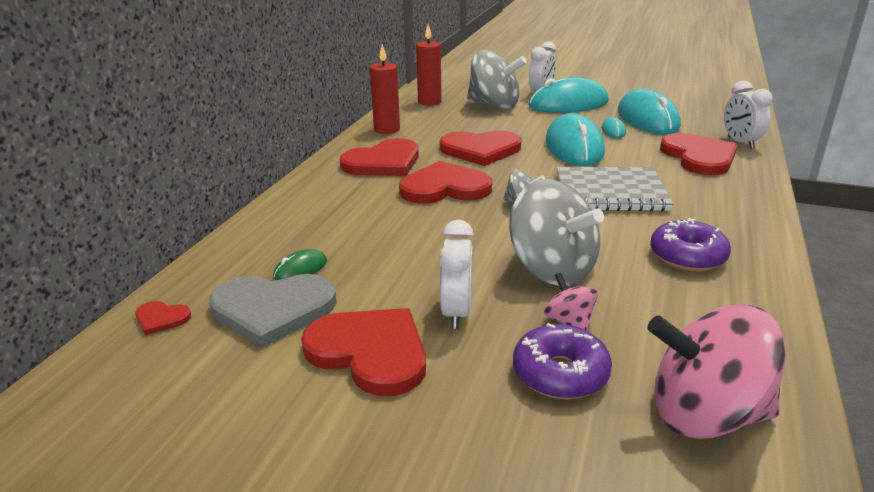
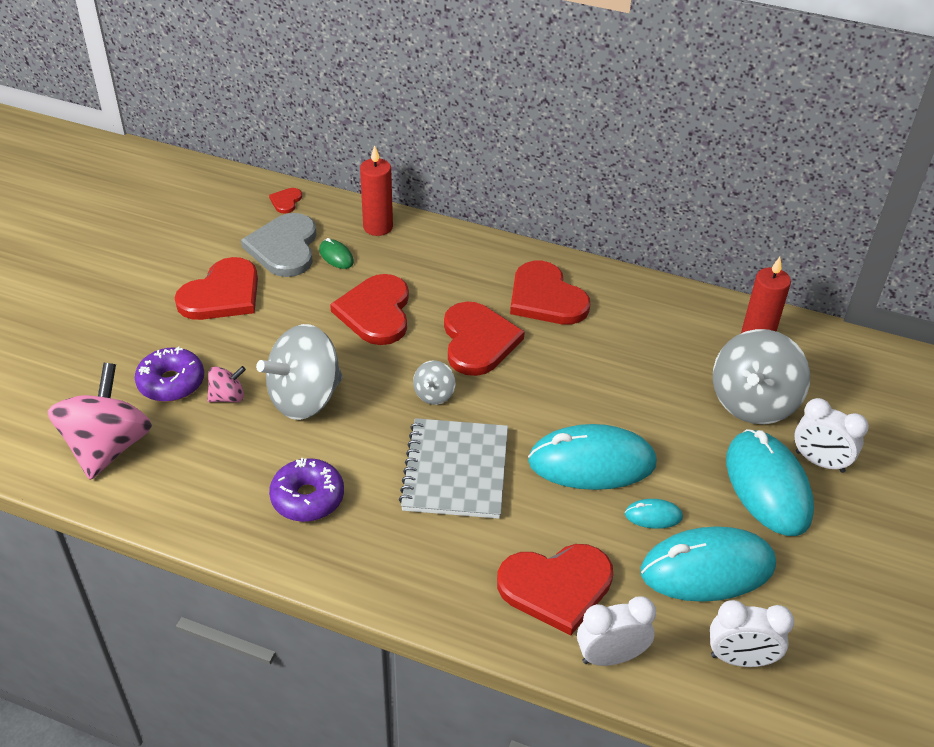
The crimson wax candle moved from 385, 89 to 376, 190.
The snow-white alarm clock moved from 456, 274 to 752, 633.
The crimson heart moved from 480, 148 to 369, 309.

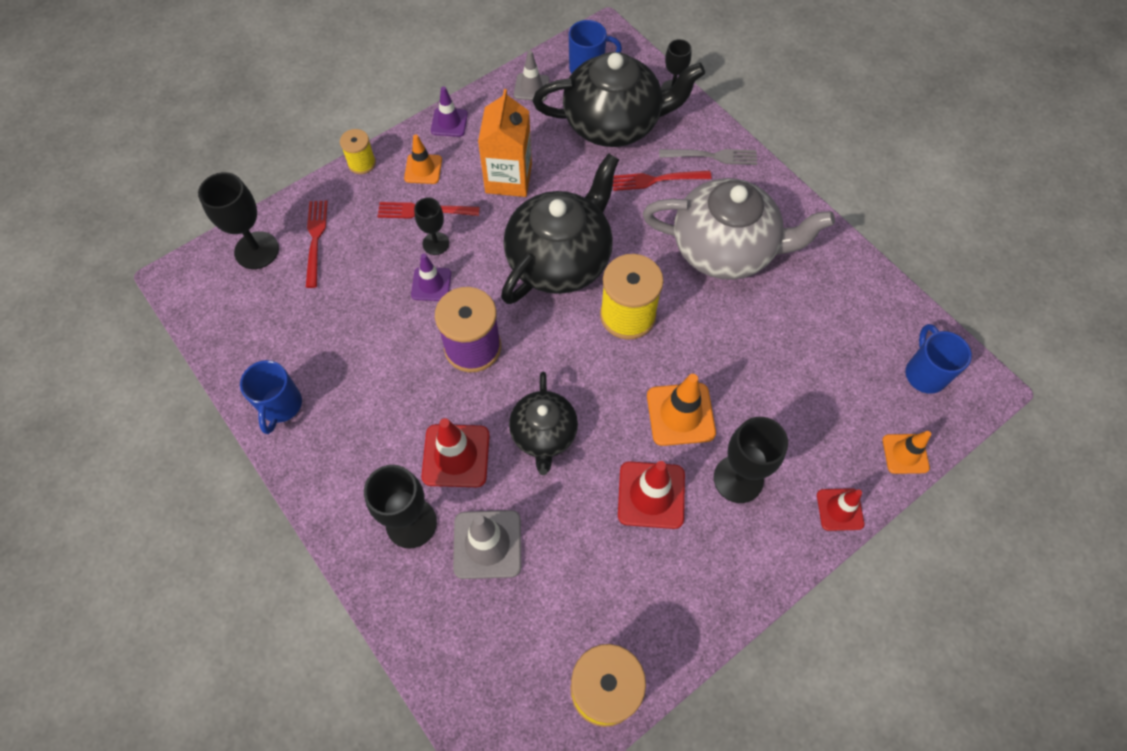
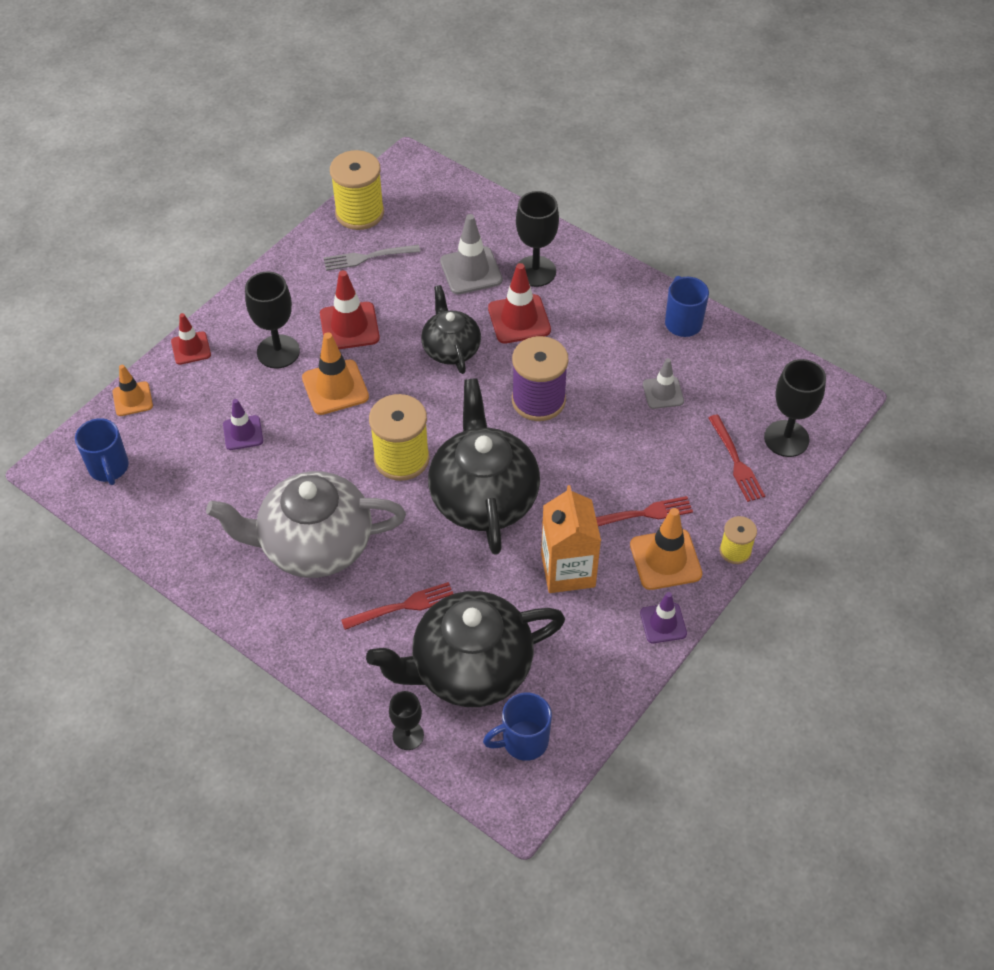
The black wine glass at 431, 226 disappeared.
The royal purple road cone moved from 431, 277 to 243, 424.
The ash-grey road cone moved from 531, 75 to 663, 383.
The ash-grey fork moved from 708, 157 to 372, 258.
The black tea pot at 560, 228 turned 150 degrees clockwise.
The orange road cone at 423, 159 changed to 1.56 times the size.

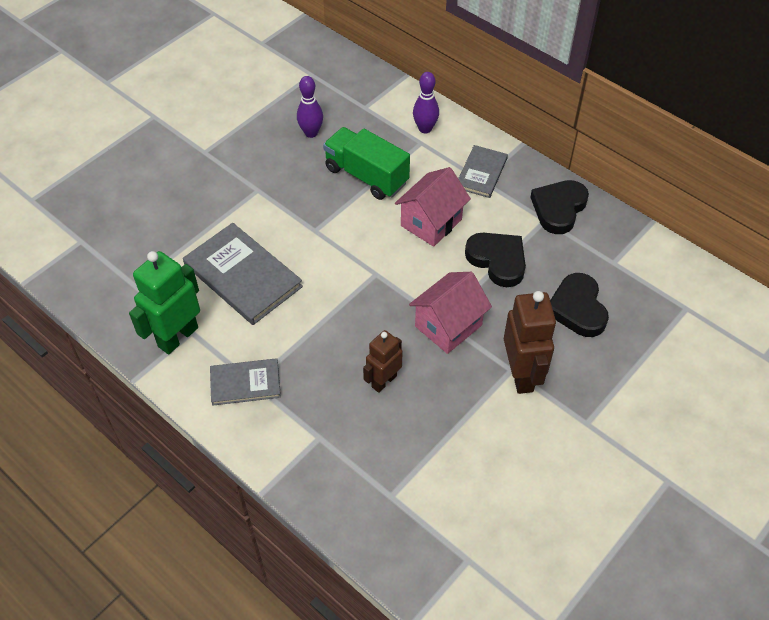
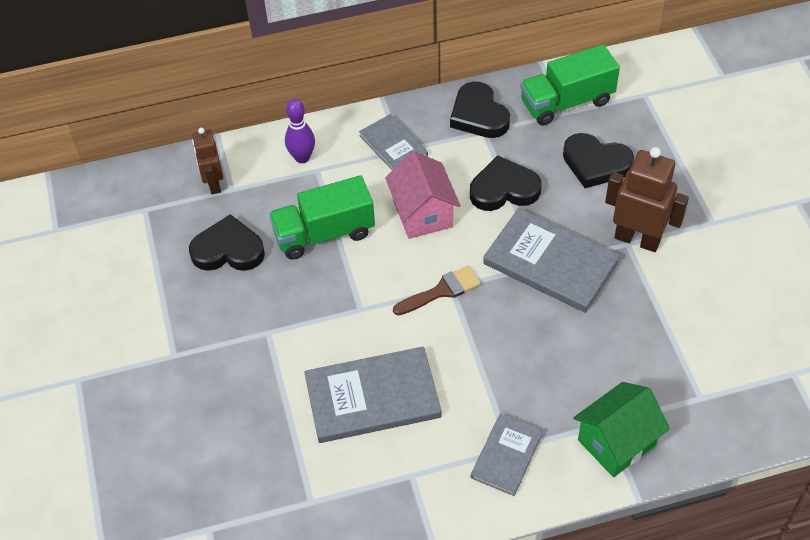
The leaf-green robot figure at 164, 303 disappeared.
The brown paintbrush at 436, 290 appeared.
The leaf-green truck at 570, 85 appeared.
The leaf-green cottage at 621, 429 appeared.
The brown robot figure moved from 383, 361 to 207, 161.
The royal purple skittle at 310, 107 was replaced by the black heart at 227, 242.
The pink cottage at 450, 313 was replaced by the ash-grey book at 551, 260.

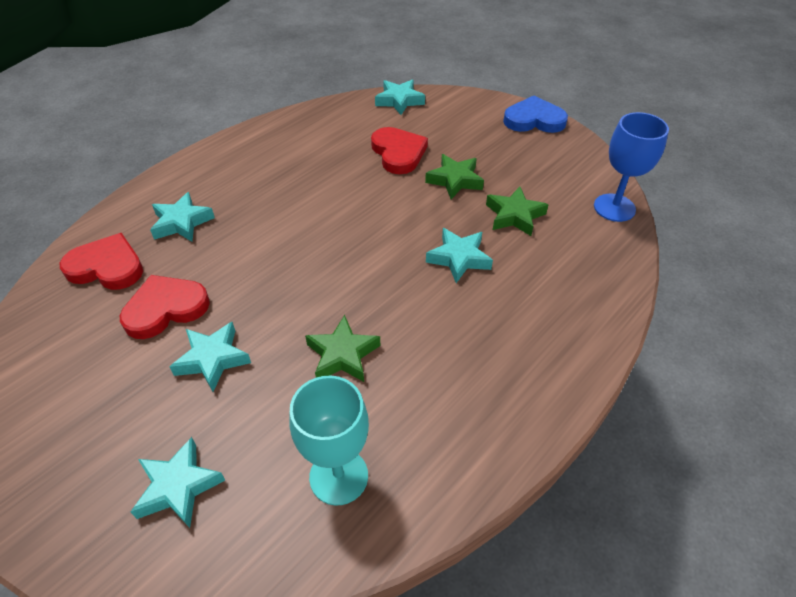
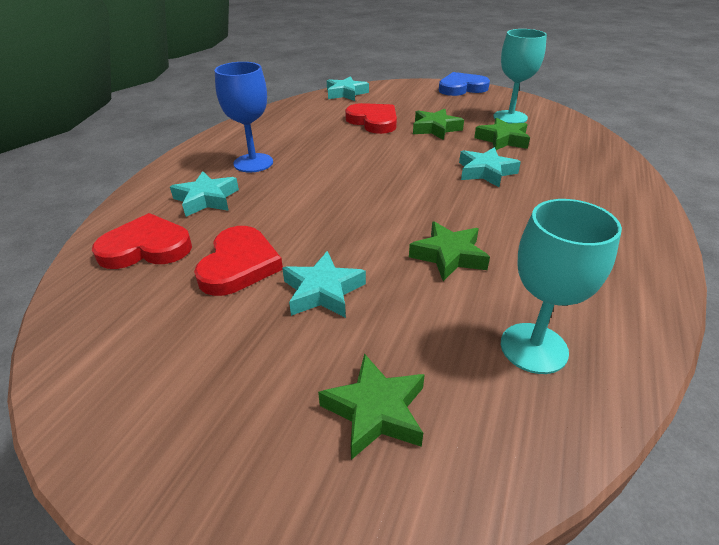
The teal wine glass at 520, 76 appeared.
The royal blue wine glass moved from 631, 167 to 244, 117.
The teal five-pointed star at 177, 482 became the leaf-green five-pointed star at 371, 406.
The crimson heart at 165, 307 turned 150 degrees clockwise.

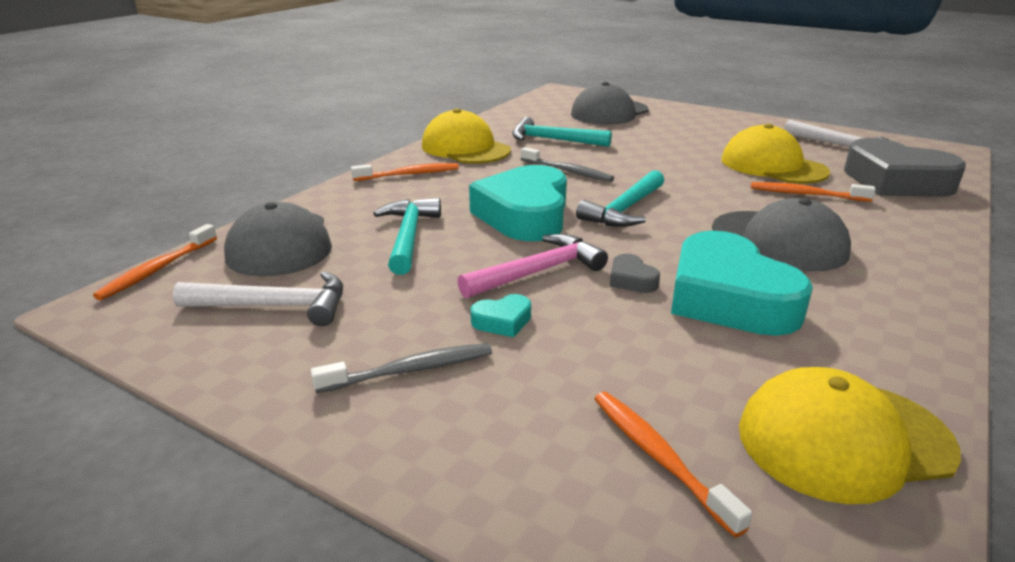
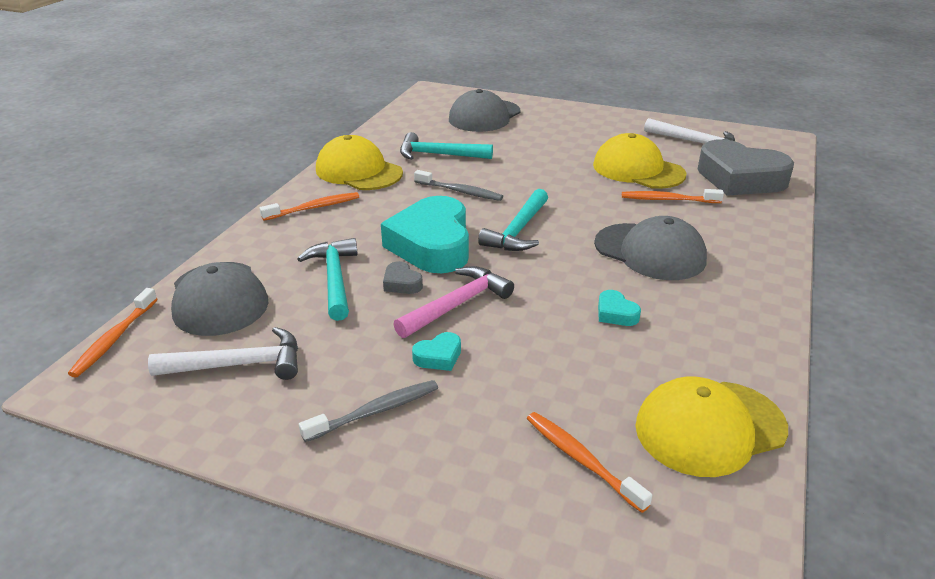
The ash-grey heart moved from 635, 273 to 403, 277.
The teal heart at 742, 283 changed to 0.40 times the size.

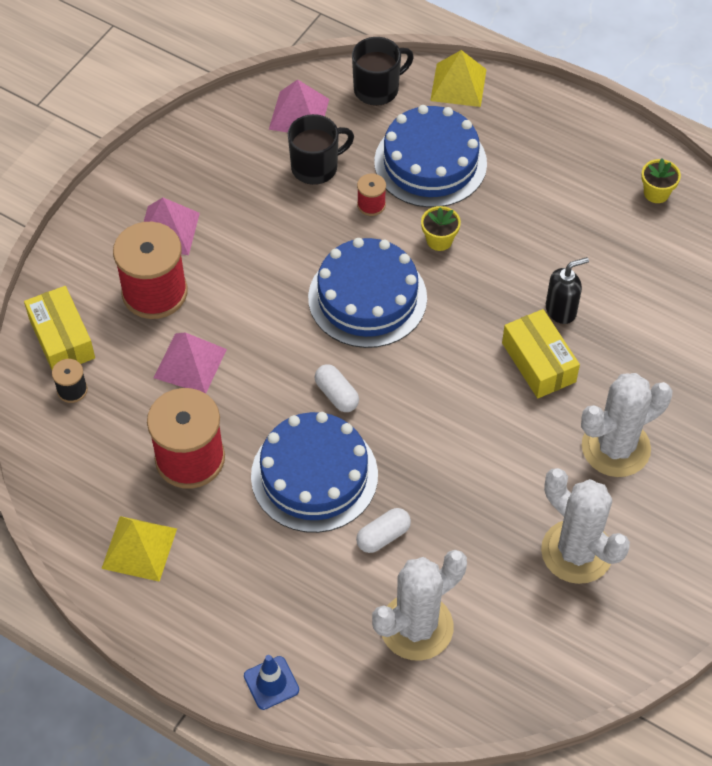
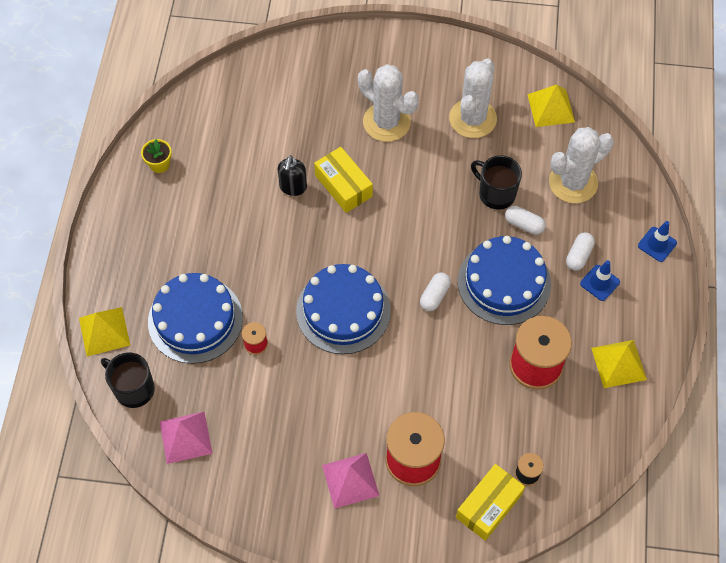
The pink solid pyramid at 190, 363 disappeared.
The yellow flower pot at 441, 228 disappeared.
The yellow solid pyramid at 551, 106 appeared.
The snow-white pill shape at 580, 251 appeared.
The royal blue road cone at 600, 280 appeared.
The black mug moved from 321, 149 to 496, 182.
The snow-white prickly plant at 419, 605 turned 60 degrees counterclockwise.
The yellow package at 541, 353 turned 75 degrees counterclockwise.
The black soap dispenser at 567, 290 turned 120 degrees counterclockwise.

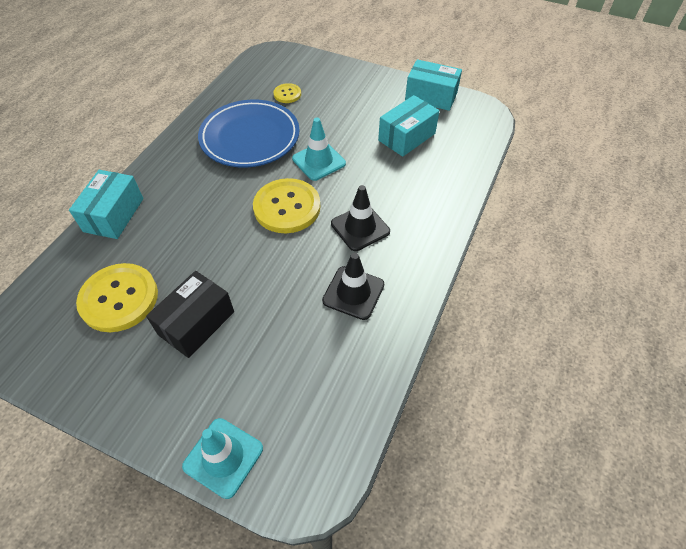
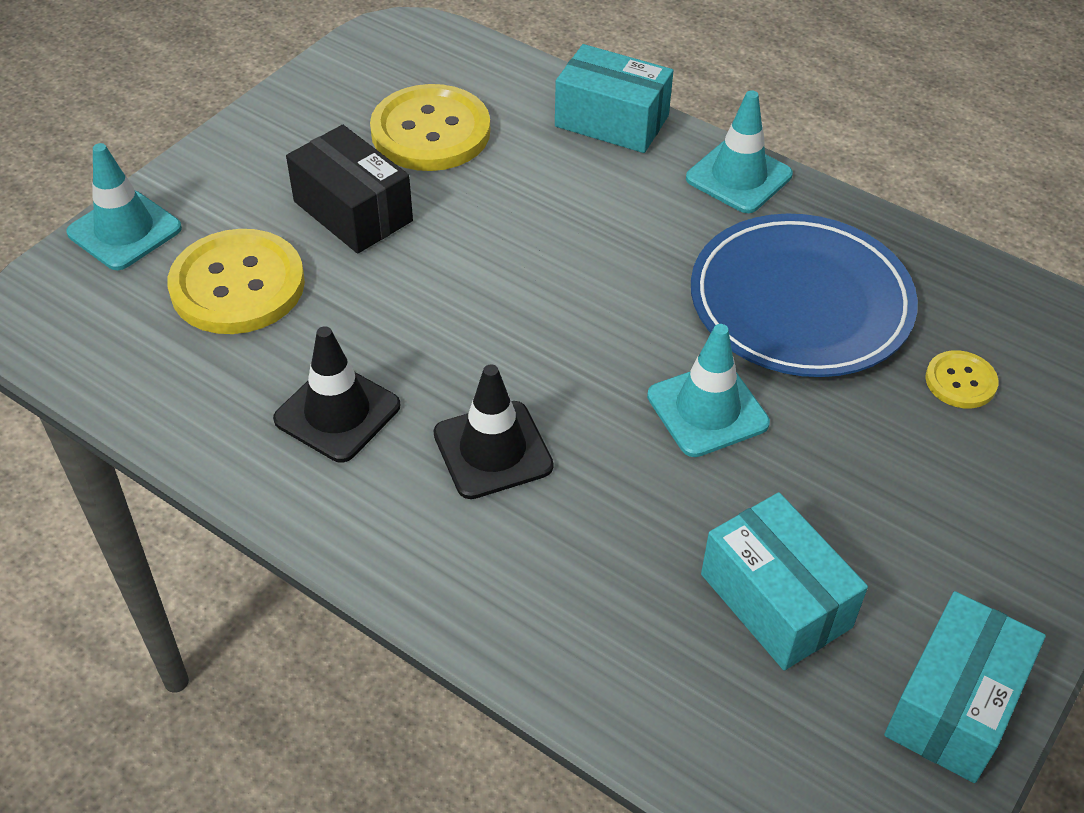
The teal road cone at 739, 151 appeared.
The yellow sewing button moved from 286, 205 to 236, 281.

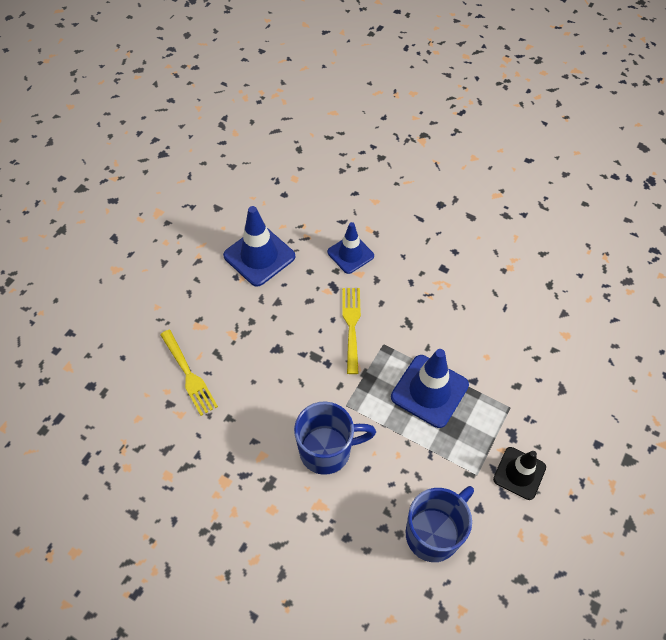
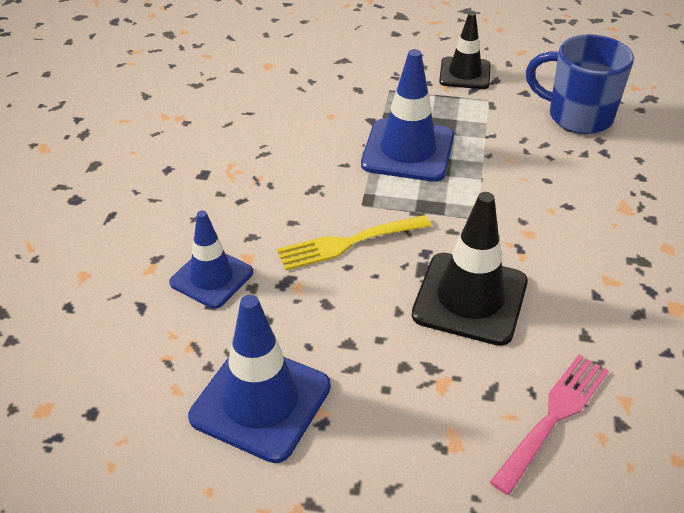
The royal blue mug at 335, 438 disappeared.
The black road cone at 470, 269 appeared.
The yellow fork at 189, 373 became the pink fork at 549, 424.

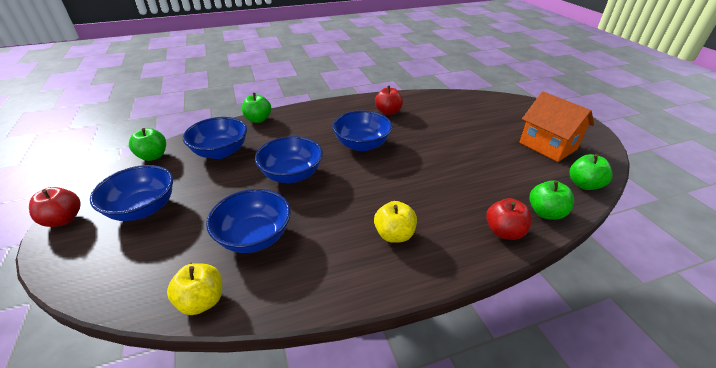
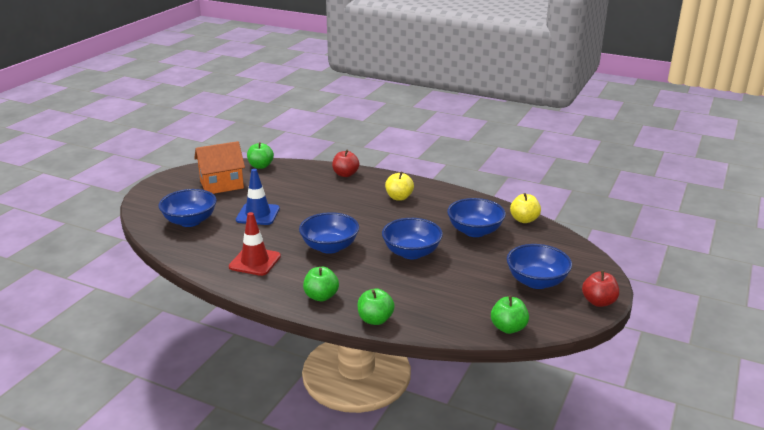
The royal blue road cone at 258, 197 appeared.
The royal blue deep dish moved from 215, 138 to 187, 208.
The leaf-green toy apple moved from 552, 200 to 321, 284.
The crimson toy apple at 389, 100 was replaced by the crimson road cone at 255, 244.
The orange cottage at 557, 127 turned 60 degrees clockwise.

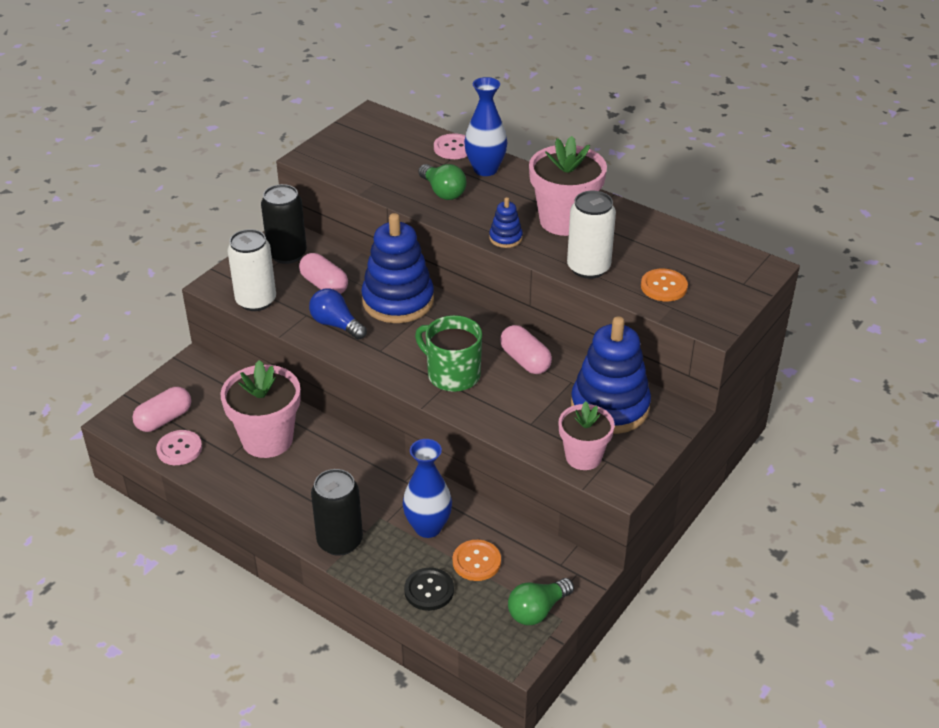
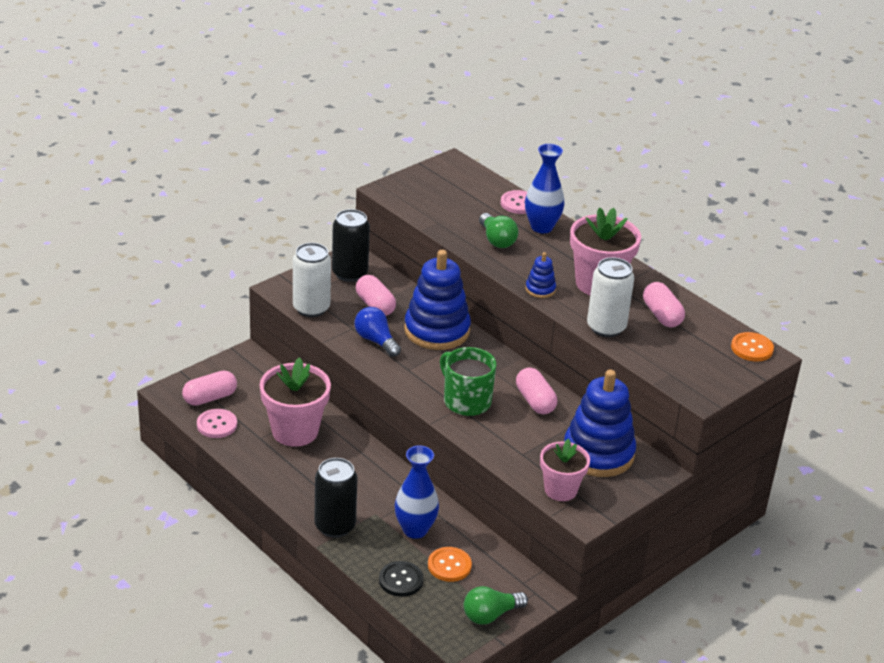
The pink pill shape at 664, 304 appeared.
The orange sewing button moved from 664, 285 to 752, 347.

